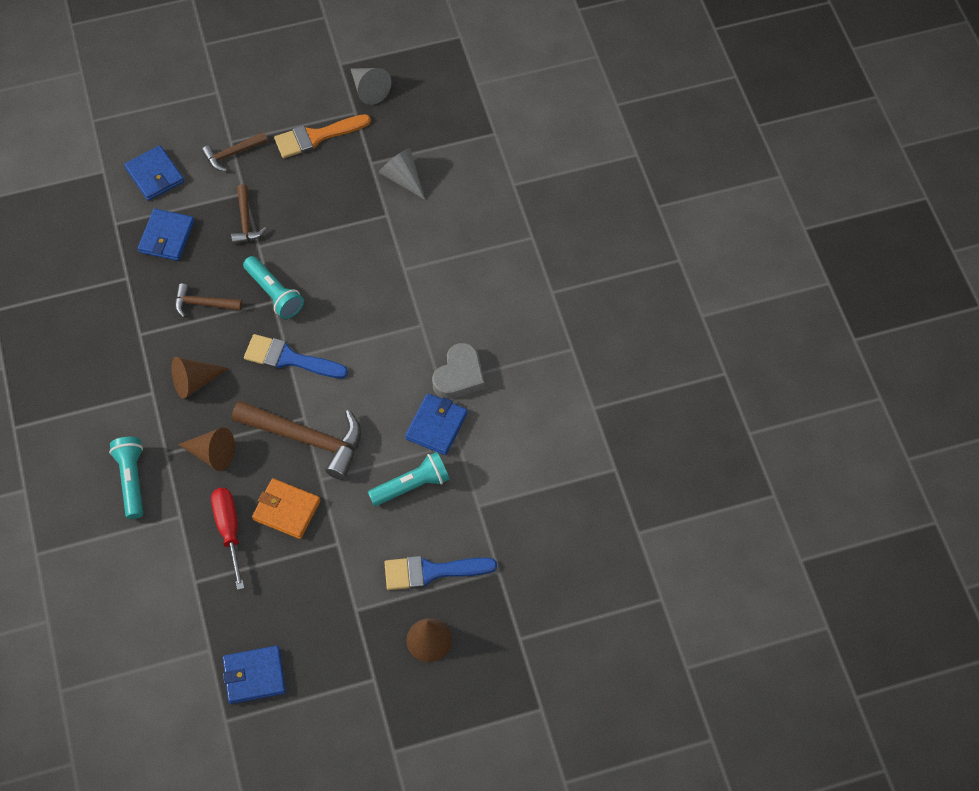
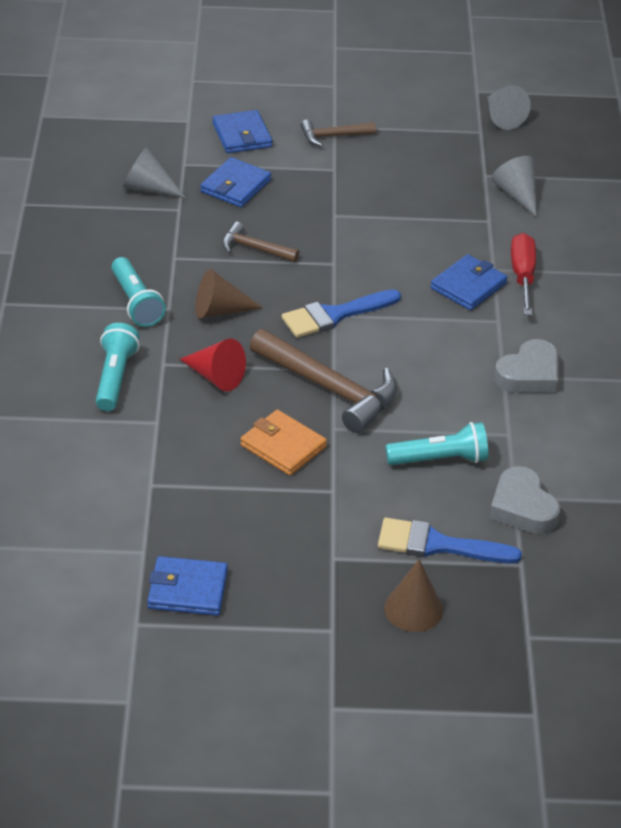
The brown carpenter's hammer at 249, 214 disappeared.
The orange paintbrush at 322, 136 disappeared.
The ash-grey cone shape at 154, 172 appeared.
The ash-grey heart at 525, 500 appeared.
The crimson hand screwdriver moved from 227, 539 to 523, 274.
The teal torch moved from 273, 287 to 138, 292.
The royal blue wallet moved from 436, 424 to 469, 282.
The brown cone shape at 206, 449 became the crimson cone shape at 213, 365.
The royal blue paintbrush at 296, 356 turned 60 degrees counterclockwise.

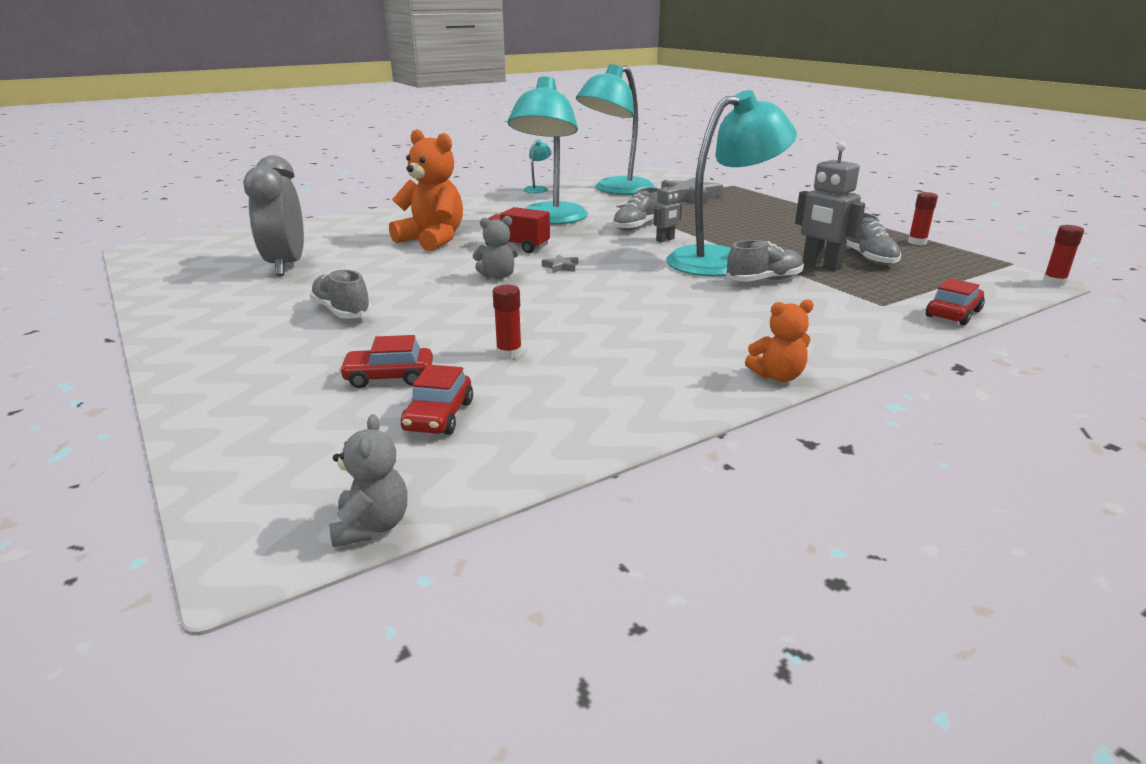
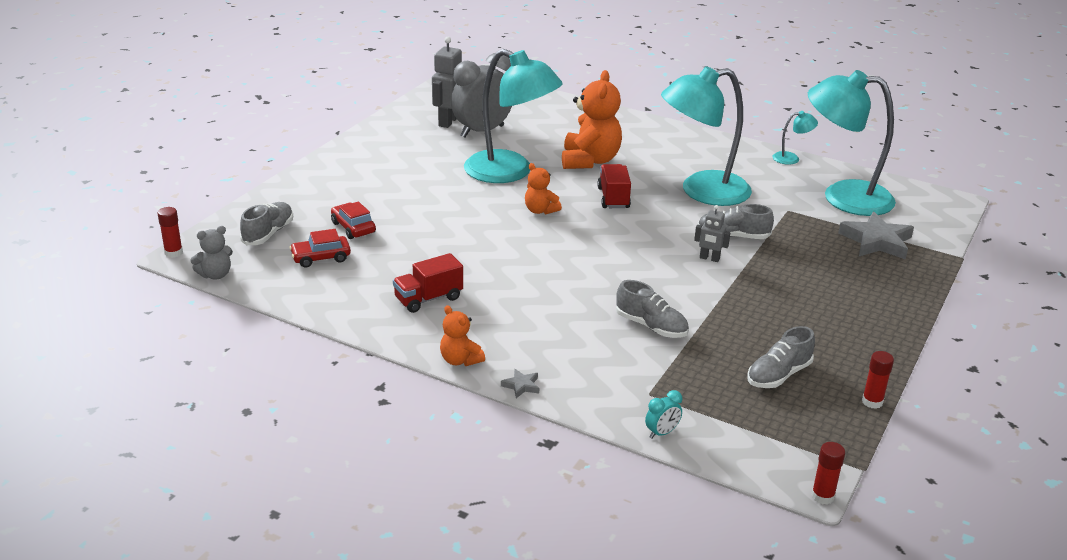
The crimson truck at 428, 283 appeared.
The ash-grey shoe moved from 340, 294 to 266, 223.
The crimson glue moved from 507, 322 to 170, 232.
The ash-grey five-pointed star moved from 560, 264 to 520, 383.
The teal lamp moved from 731, 183 to 513, 116.
The ash-grey robot figure moved from 830, 206 to 447, 82.
The crimson automobile at 955, 301 was replaced by the teal alarm clock at 664, 414.
The ash-grey stuffed bear at 496, 247 became the orange stuffed bear at 543, 188.

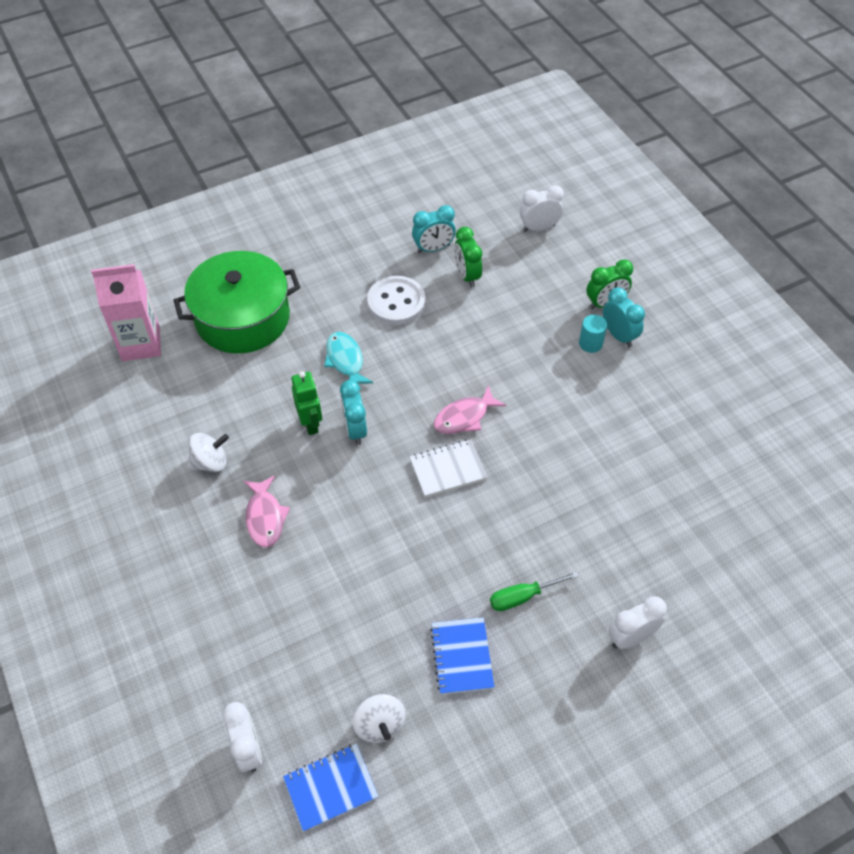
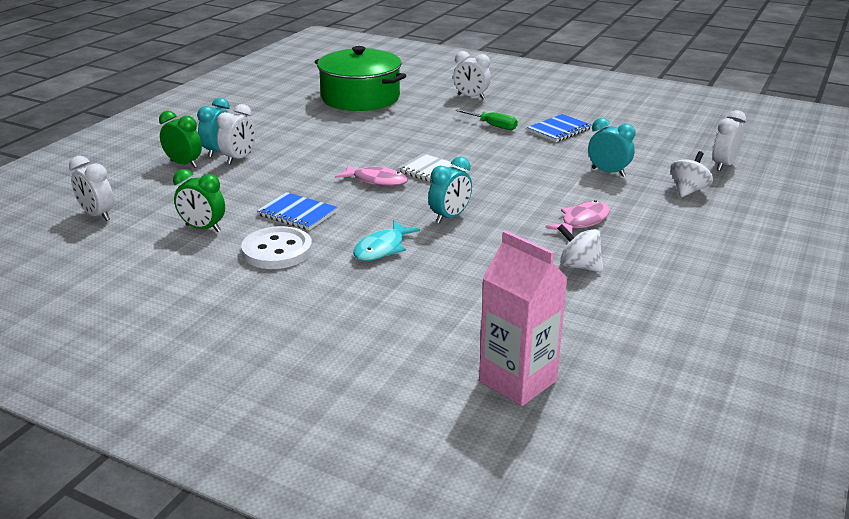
The leaf-green robot figure at 306, 403 disappeared.
The leaf-green pot moved from 236, 302 to 360, 78.
The royal blue exercise book moved from 330, 788 to 297, 211.
The snow-white spinning top moved from 379, 718 to 691, 174.
The teal alarm clock moved from 434, 229 to 612, 147.
The teal cylinder shape at 593, 334 was replaced by the snow-white alarm clock at 236, 134.
The leaf-green alarm clock at 468, 257 turned 75 degrees clockwise.

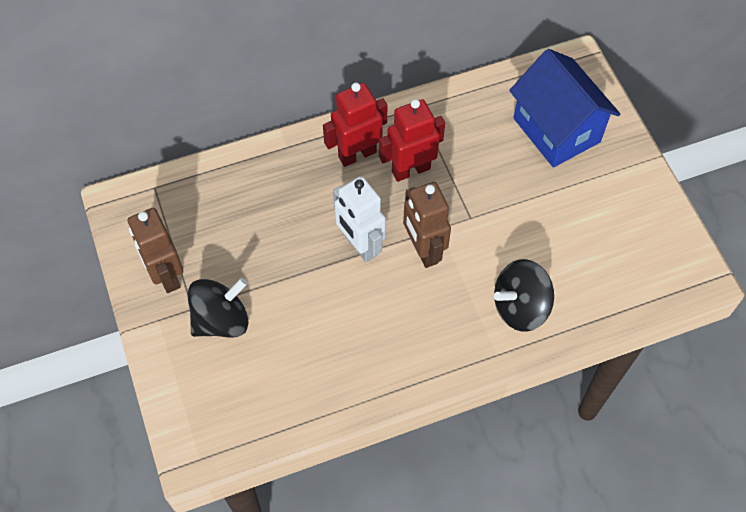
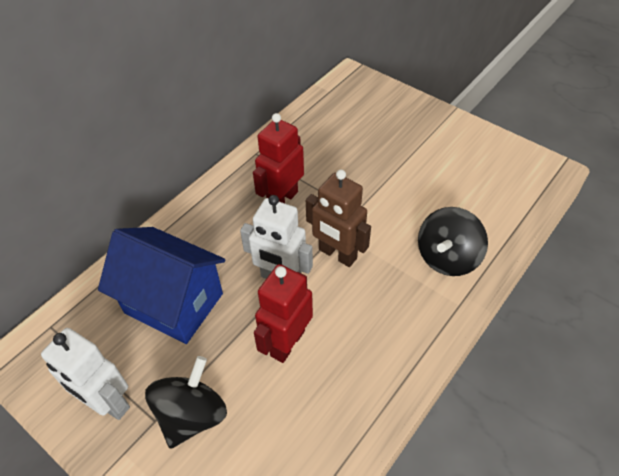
The crimson robot figure moved from 355, 124 to 283, 313.
The royal blue cottage moved from 564, 108 to 161, 285.
The brown robot figure at 155, 250 became the snow-white robot figure at 85, 374.

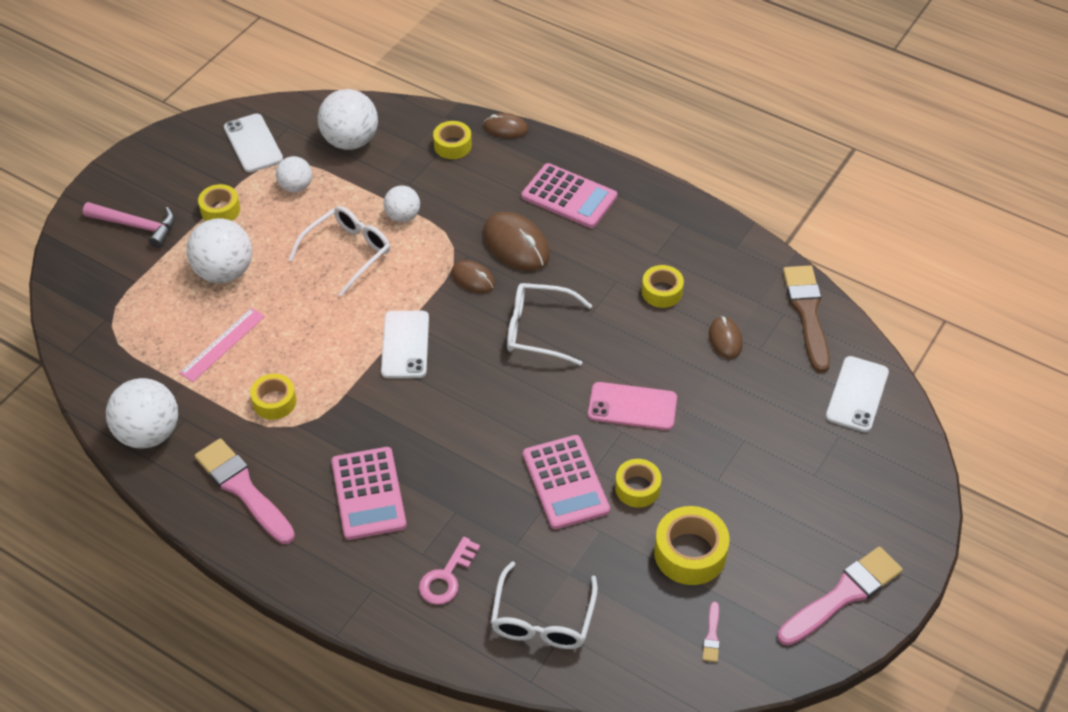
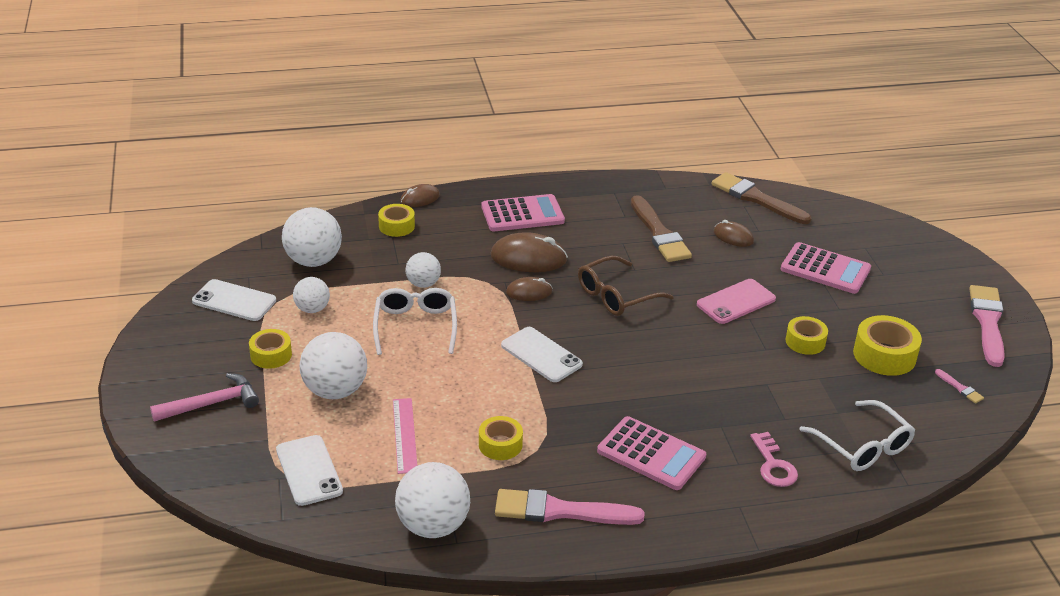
The pink pocket calculator moved from 566, 482 to 826, 268.
The snow-white phone moved from 857, 394 to 309, 470.
The yellow roll of tape at 663, 286 was replaced by the brown paintbrush at 661, 228.
The snow-white glasses at 549, 324 became the brown glasses at 626, 286.

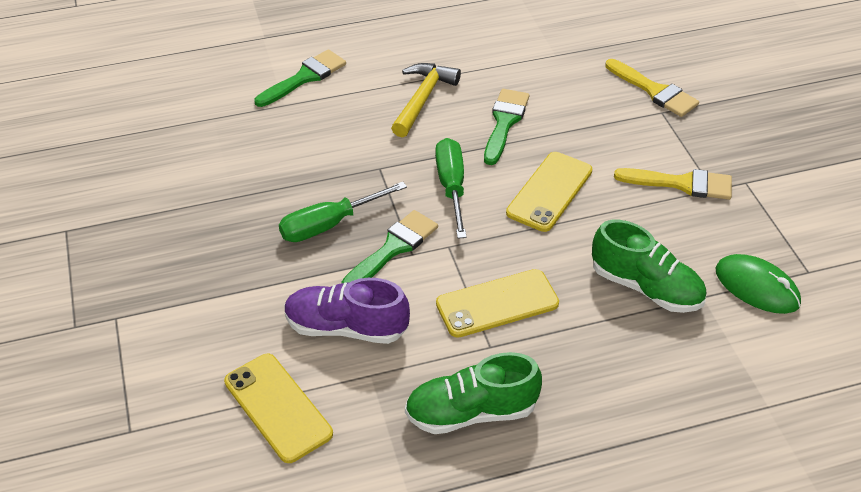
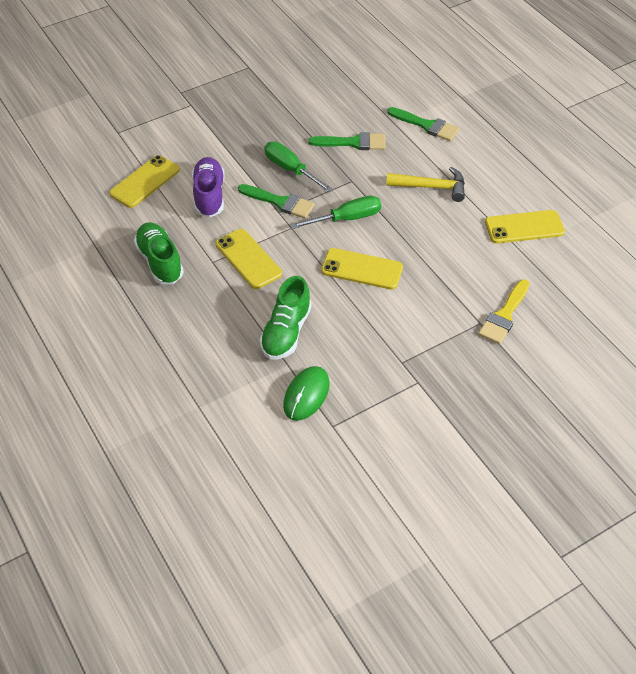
The yellow paintbrush at 673, 184 disappeared.
The yellow phone at 525, 226 appeared.
The leaf-green paintbrush moved from 507, 127 to 347, 141.

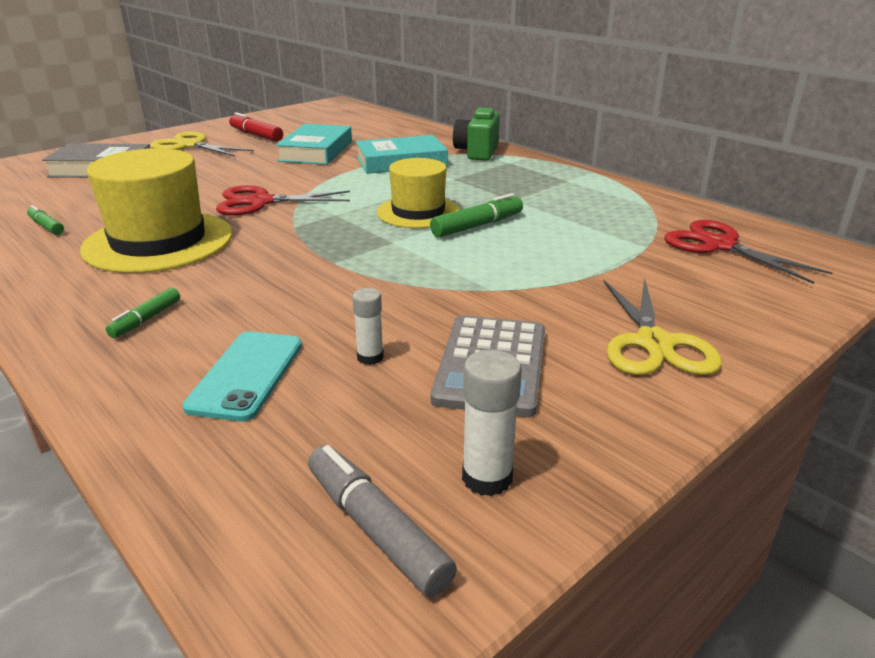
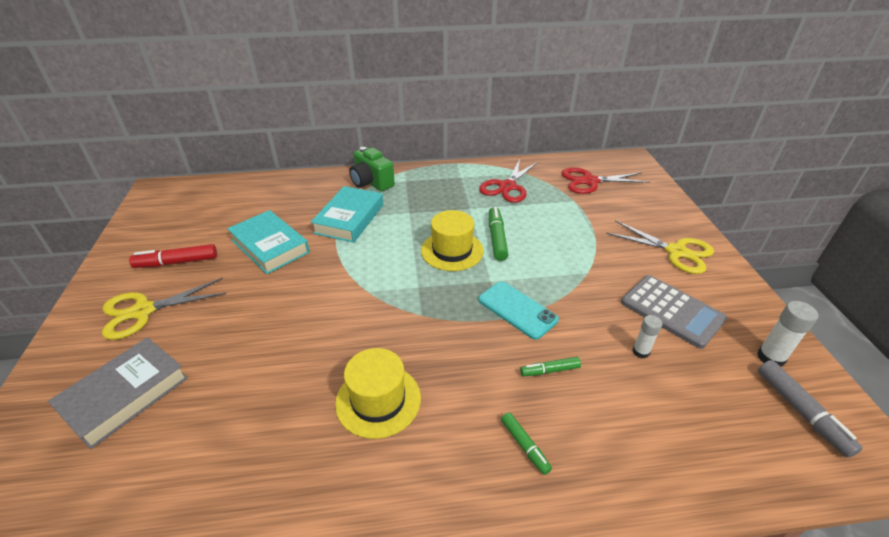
The leaf-green marker moved from 45, 220 to 550, 367.
The teal phone moved from 242, 376 to 518, 310.
The crimson shears moved from 283, 200 to 508, 181.
The ash-grey marker at 382, 521 turned 105 degrees counterclockwise.
The yellow hat at 156, 210 changed to 0.64 times the size.

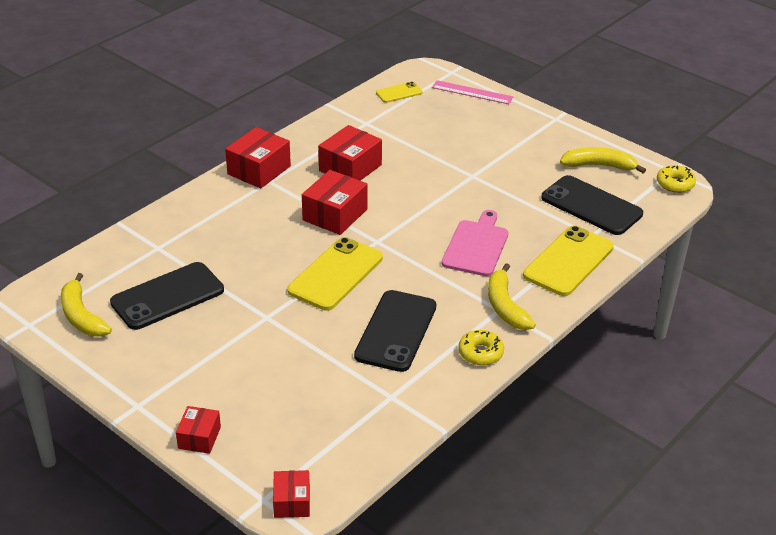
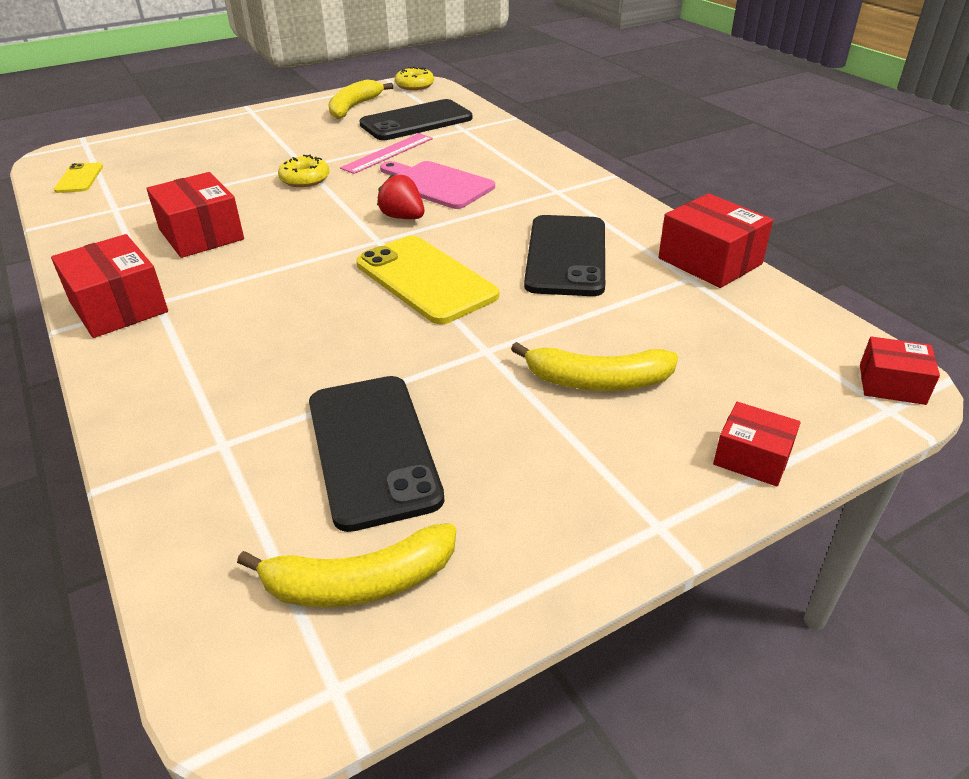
The yellow phone at 568, 261 disappeared.
The crimson strawberry at 400, 196 appeared.
The crimson package moved from 334, 202 to 716, 240.
The pink measuring stick moved from 472, 92 to 386, 153.
The yellow doughnut moved from 481, 347 to 303, 171.
The yellow banana fruit moved from 512, 296 to 594, 366.
The black phone at 395, 331 turned 60 degrees clockwise.

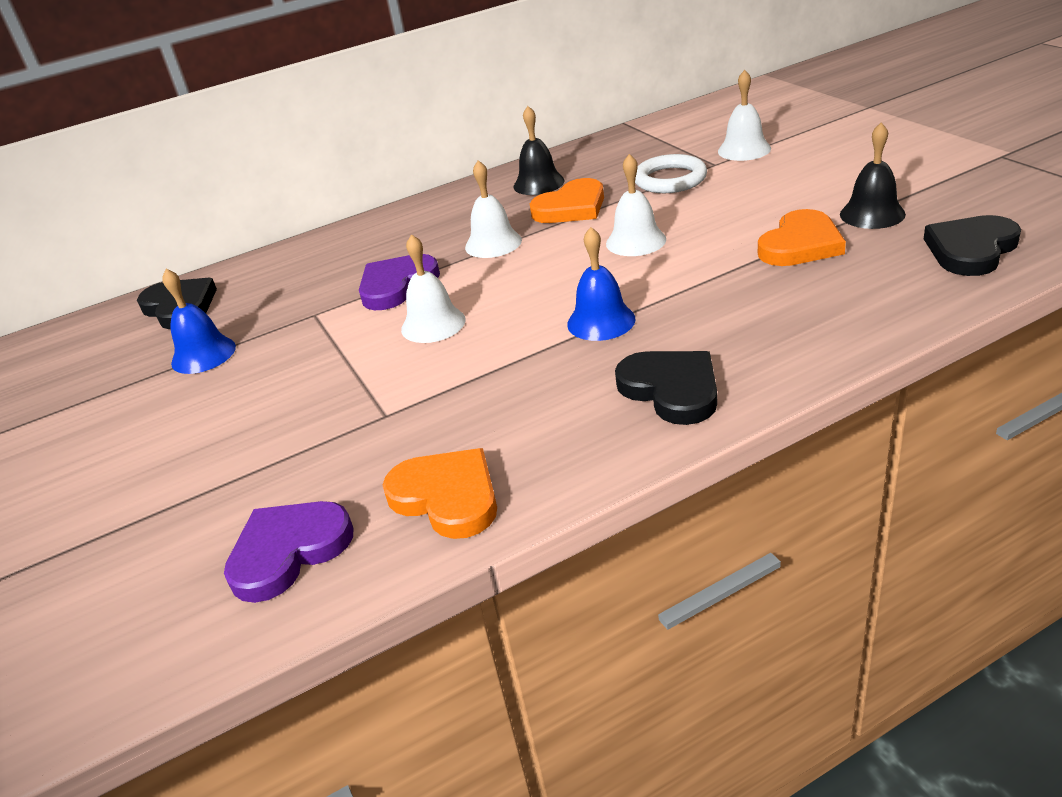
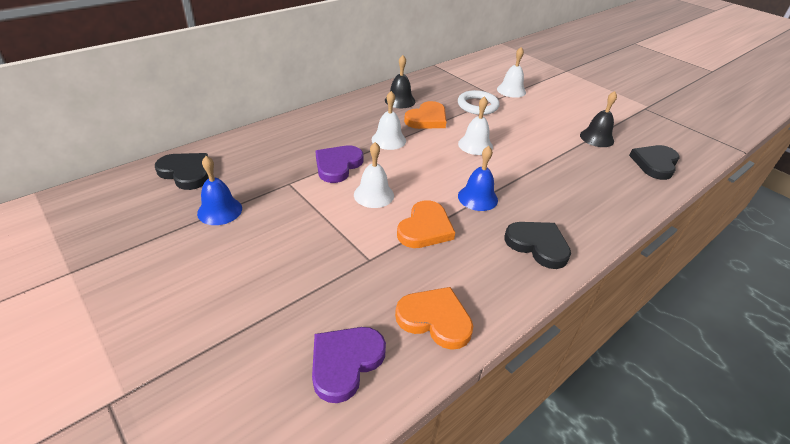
The orange heart moved from 802, 237 to 426, 224.

